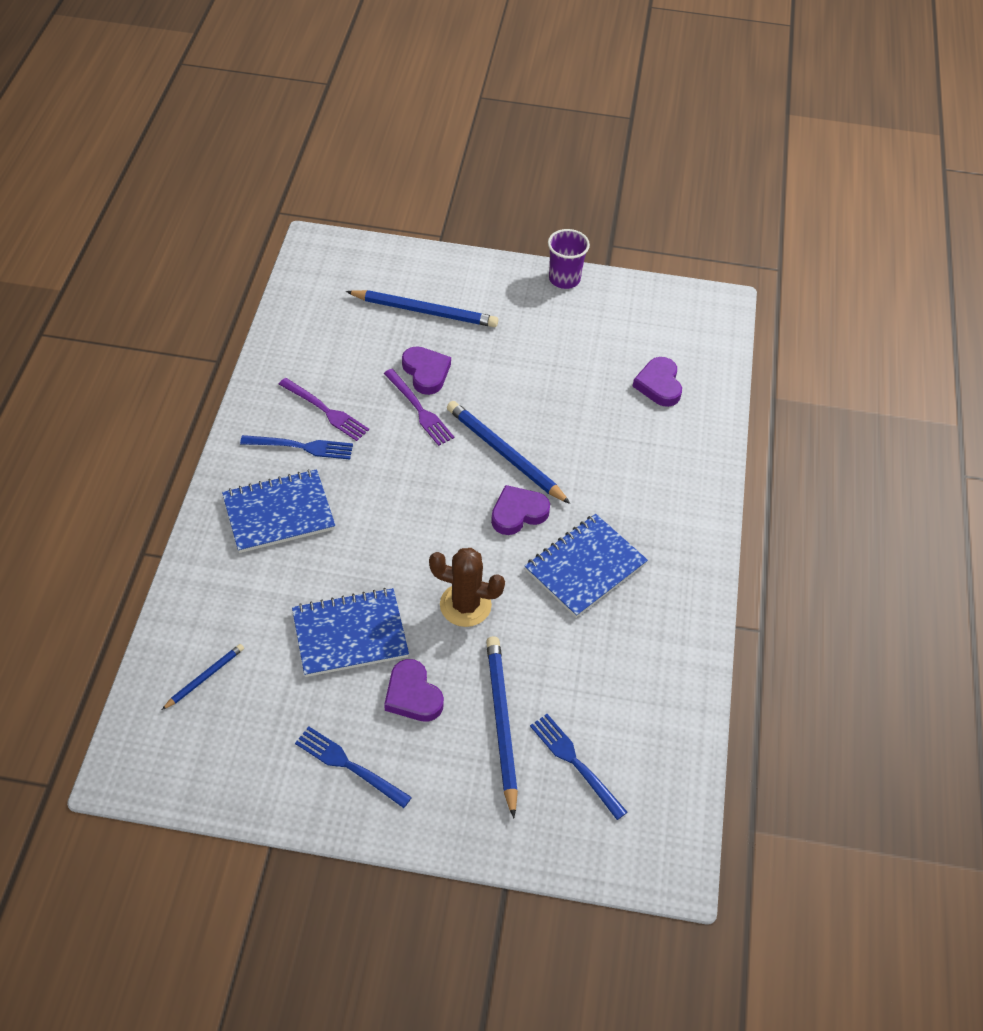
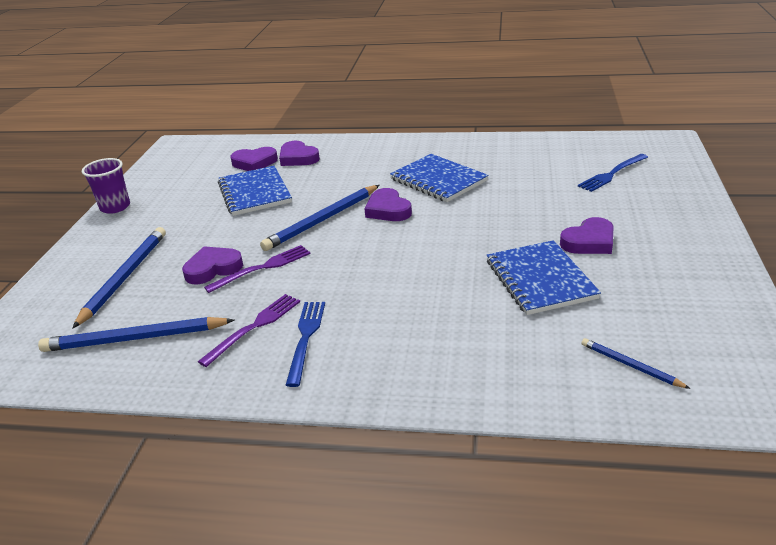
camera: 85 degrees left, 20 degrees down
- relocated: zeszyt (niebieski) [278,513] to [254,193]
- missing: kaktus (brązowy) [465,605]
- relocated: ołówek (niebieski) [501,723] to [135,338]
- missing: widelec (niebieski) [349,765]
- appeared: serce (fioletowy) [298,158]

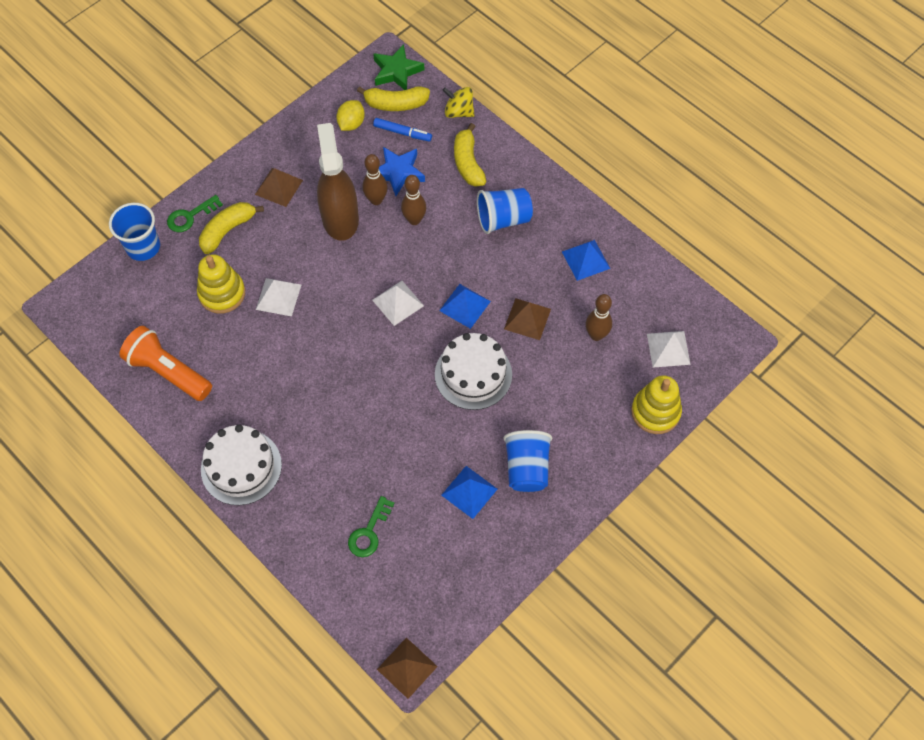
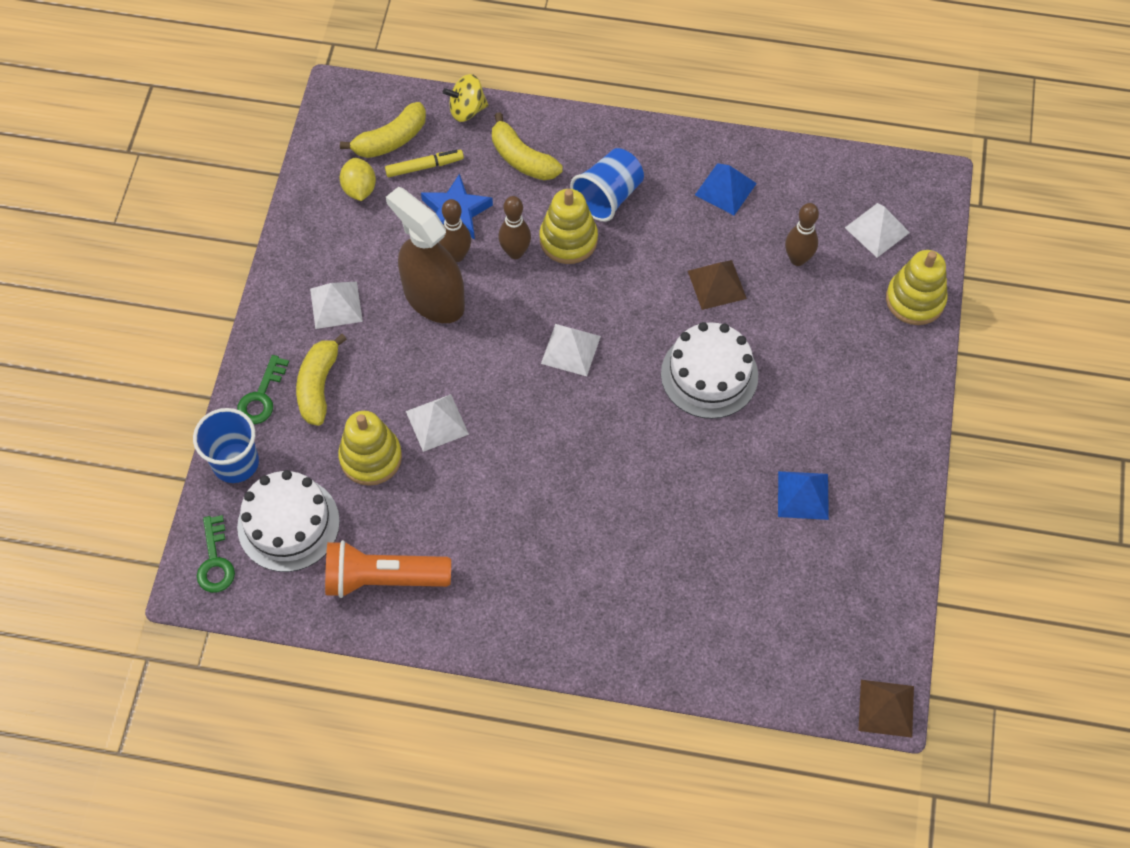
camera: 35 degrees left, 0 degrees up
- missing: gwiazda (zielony) [396,71]
- colour: flamaster (niebieski) [402,133] to flamaster (żółty) [424,167]
- colour: piramida (brązowy) [278,187] to piramida (biały) [336,305]
- missing: piramida (niebieski) [465,306]
- relocated: tort (biały) [241,467] to [288,524]
- missing: szklanka (niebieski) [527,468]
- relocated: klucz (zielony) [369,532] to [215,561]
- appeared: zabawka nakładanka (żółty) [568,240]

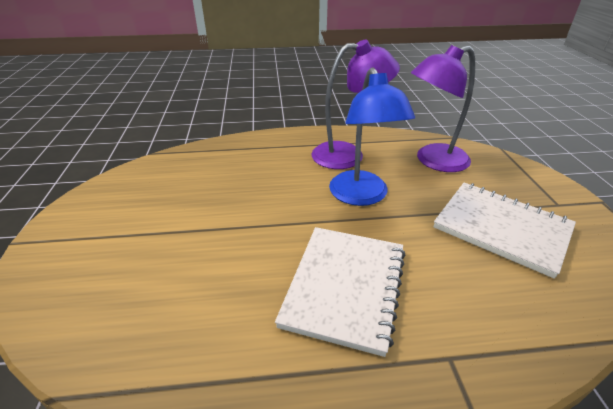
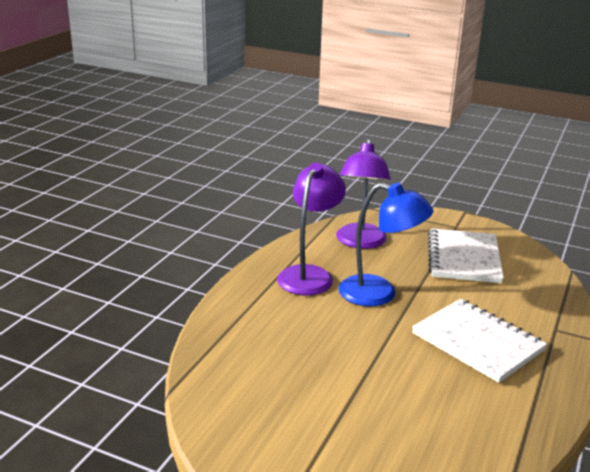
camera: 60 degrees left, 10 degrees down
- spun: zeszyt (biały) [501,228] = [464,258] 60 degrees counterclockwise

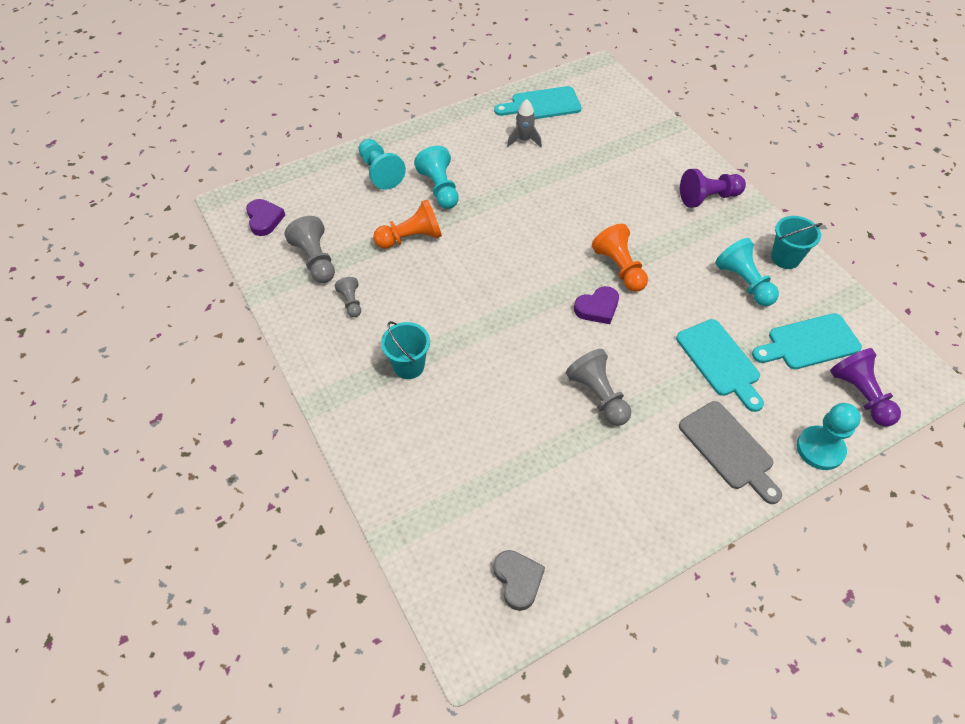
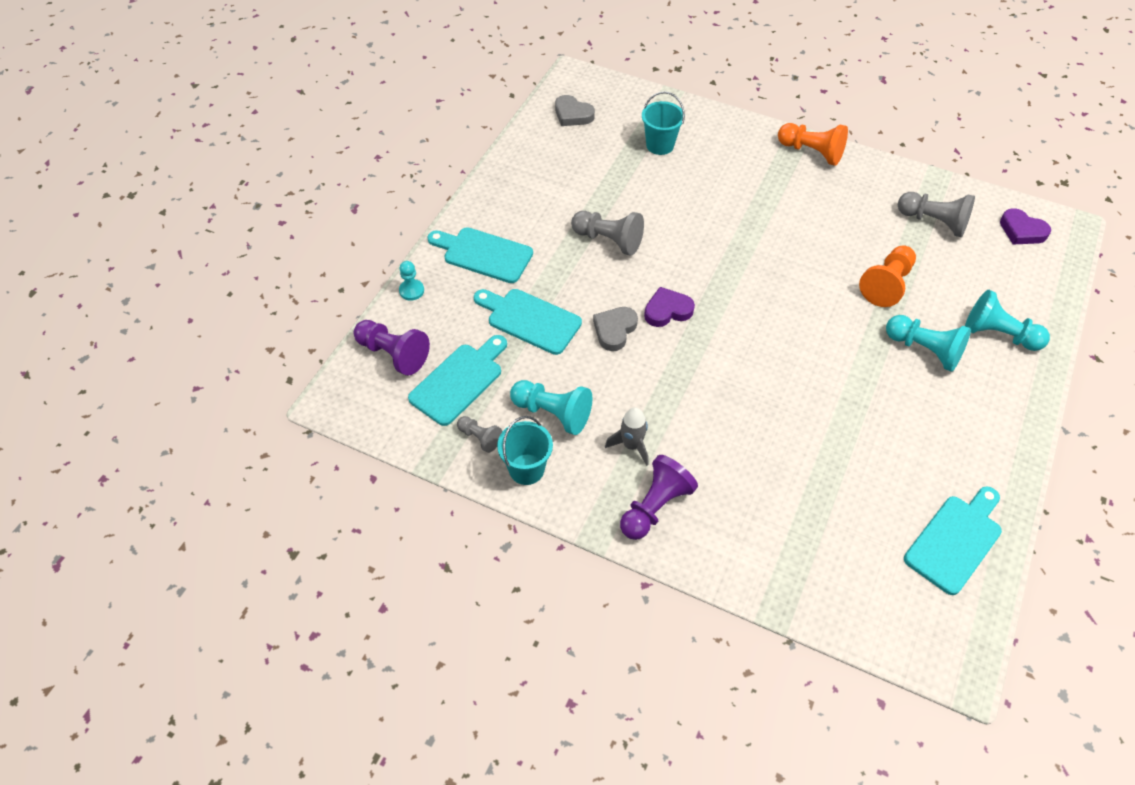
camera: 145 degrees right, 0 degrees up
- relocated: rakieta (szary) [524,140] to [631,445]
- relocated: pionek (pomarańczowy) [619,268] to [811,152]
- relocated: pionek (szary) [351,302] to [480,438]
- spun: serce (fioletowy) [597,308] = [667,310] 45 degrees clockwise
- relocated: wiadro (turkusowy) [408,366] to [660,145]
- colour: deska do krojenia (szary) [728,449] to deska do krojenia (turkusowy) [483,254]
- size: pionek (turkusowy) [820,449] = [411,290] x0.57
- appeared: serce (szary) [614,330]

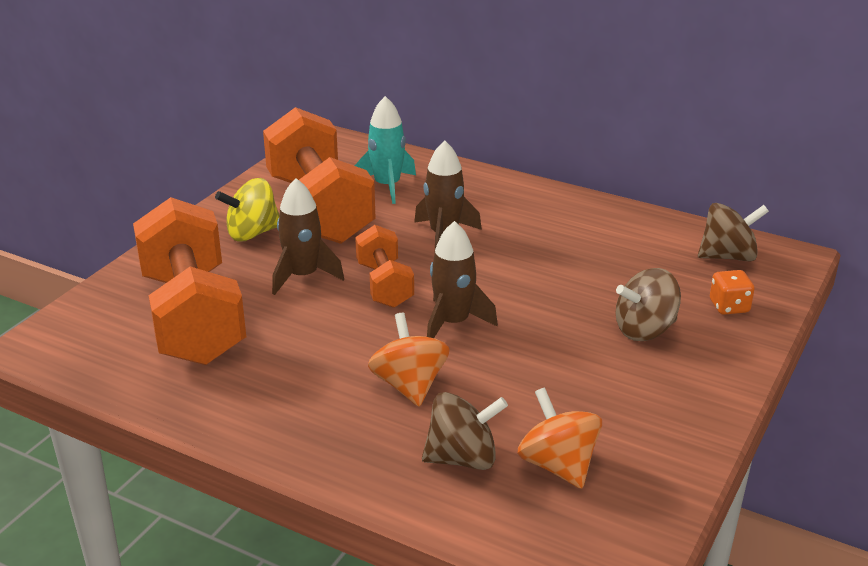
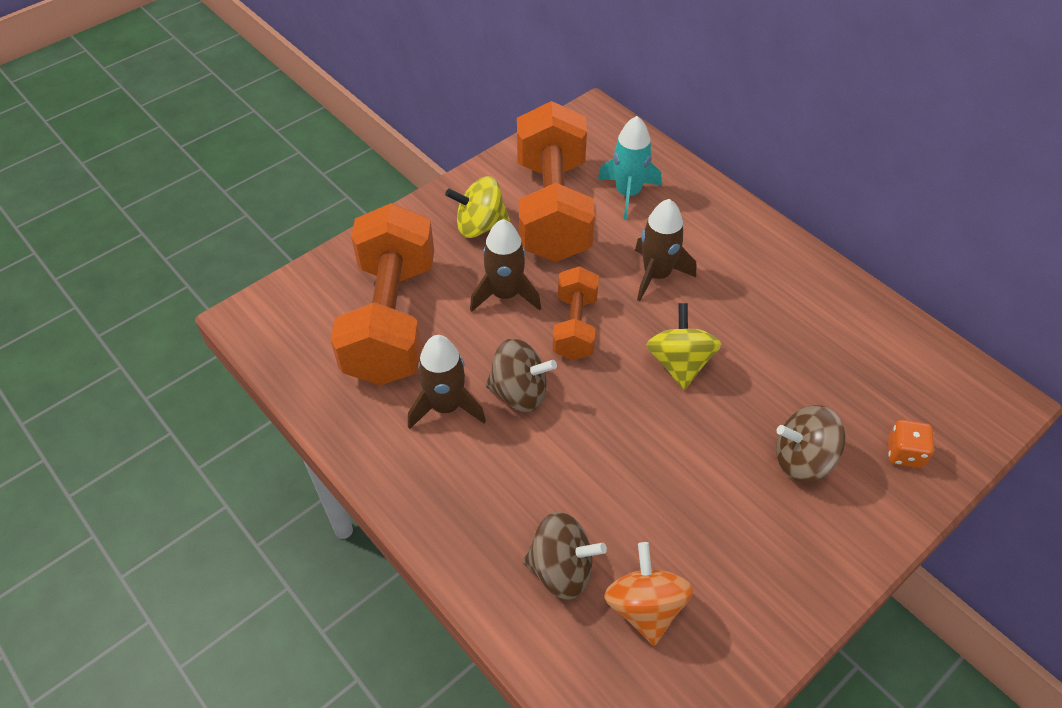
camera: 20 degrees right, 20 degrees up
- relocated: bączek (brązowy) [728,256] to [519,392]
- relocated: rakieta (brązowy) [453,323] to [446,406]
- missing: bączek (pomarańczowy) [409,385]
- appeared: bączek (żółty) [679,363]

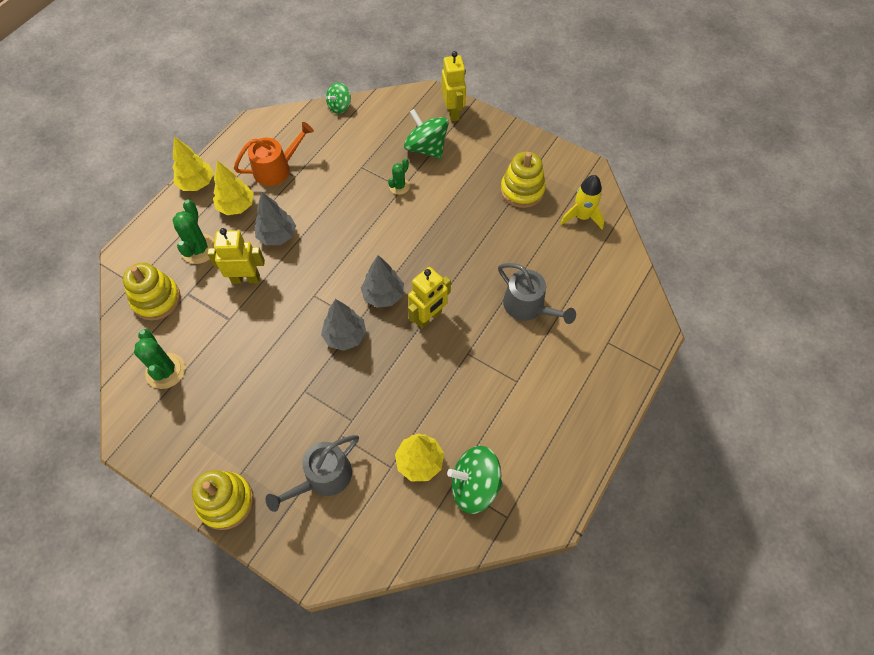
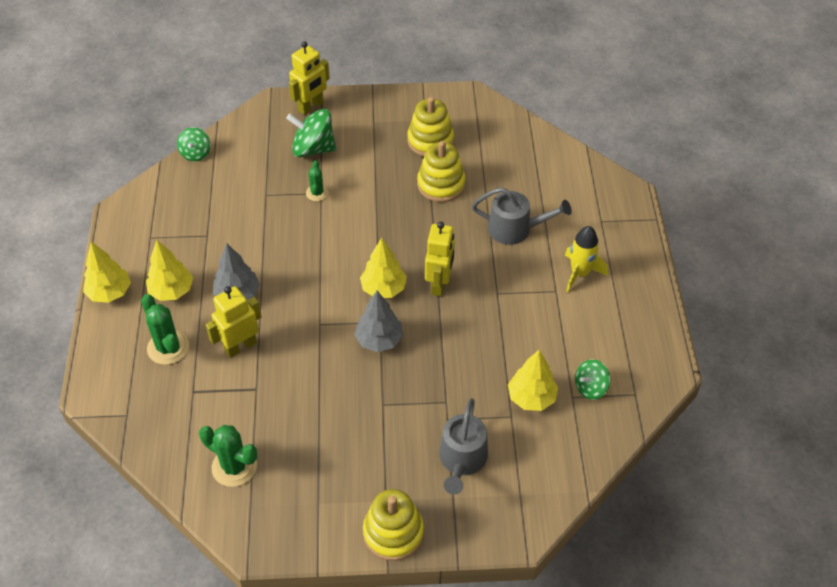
camera: 35 degrees left, 10 degrees down
- spun: robot (żółty) [453,112] = [311,106] 90 degrees clockwise
- missing: konewka (pomarańczowy) [276,169]
- relocated: rakieta (żółty) [582,216] to [580,273]
- colour: drzewko (szary) [383,295] to drzewko (żółty) [383,289]
- relocated: zabawka nakładanka (żółty) [156,299] to [441,184]
- size: bączek (zielony) [474,486] = [590,387] x0.60

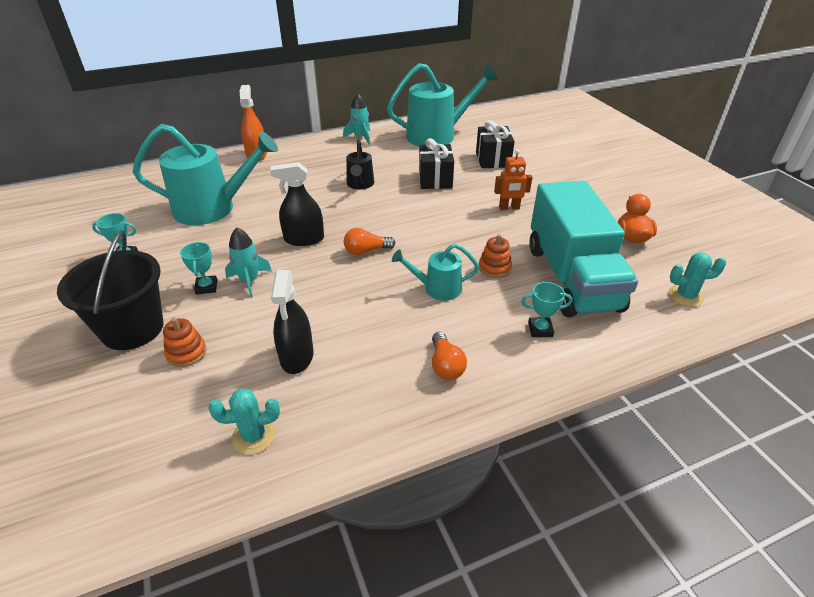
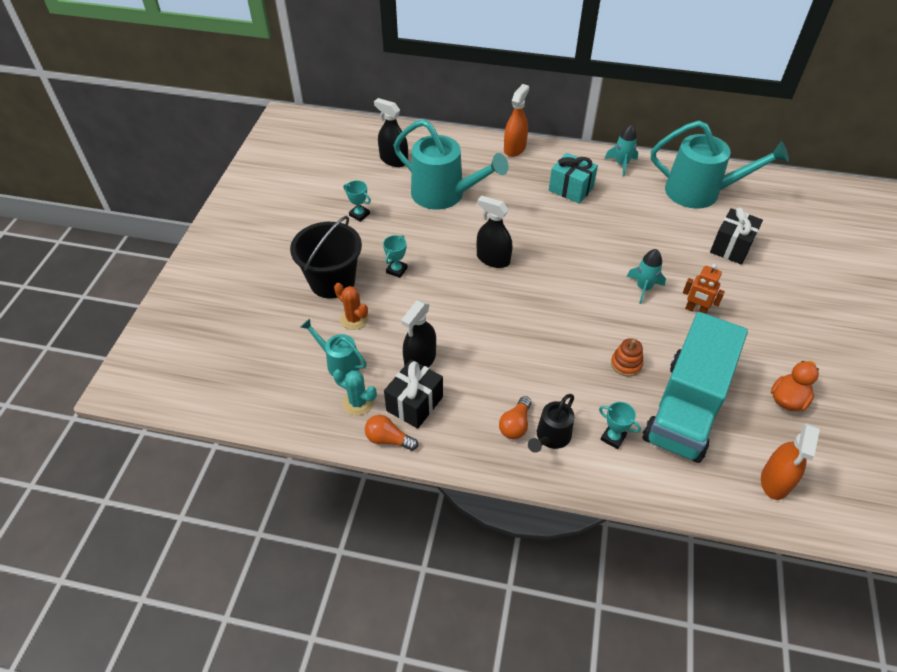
camera: 35 degrees right, 10 degrees up
- relocated: prezent (czarny) [435,179] to [414,404]
- relocated: konewka (czarny) [360,184] to [551,437]
- relocated: rakieta (turkusowy) [249,281] to [643,288]
- relocated: żarówka (pomarańczowy) [366,251] to [388,439]
- relocated: konewka (turkusowy) [437,288] to [339,362]
- exchanged: kaktus (turkusowy) [685,296] to spryskiwacz (pomarańczowy) [775,481]
- exchanged: zabawka nakładanka (pomarańczowy) [186,353] to kaktus (pomarańczowy) [354,319]
- appeared: spryskiwacz (czarny) [394,160]
- appeared: prezent (turkusowy) [571,189]

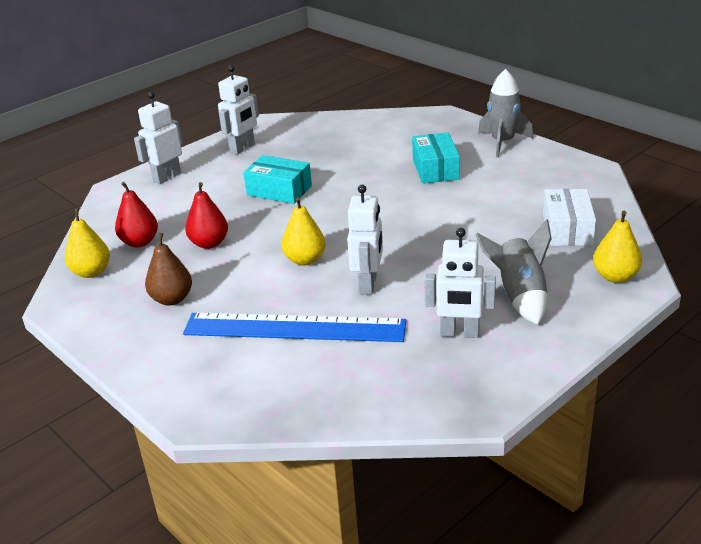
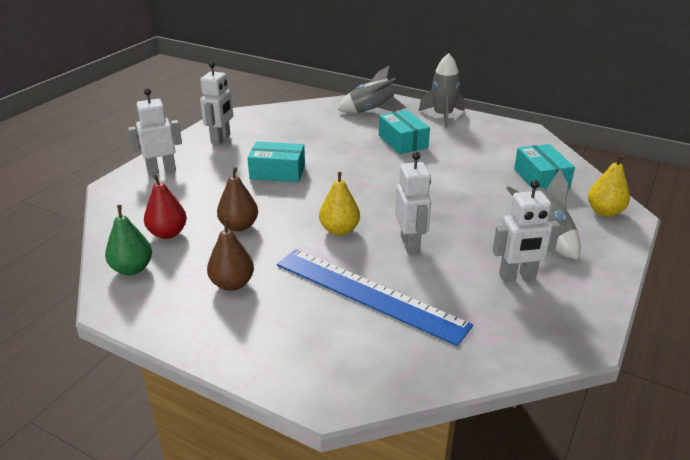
camera: 20 degrees left, 0 degrees up
- spun: robot (biały) [166,177] = [161,171] 45 degrees clockwise
- colour: gruszka (czerwony) [209,243] to gruszka (brązowy) [239,226]
- colour: pudełko (biały) [567,229] to pudełko (turkusowy) [541,179]
- colour: gruszka (żółty) [91,272] to gruszka (zielony) [132,269]
- spun: linijka (niebieski) [294,328] = [369,294] 45 degrees clockwise
- appeared: rakieta (szary) [371,111]

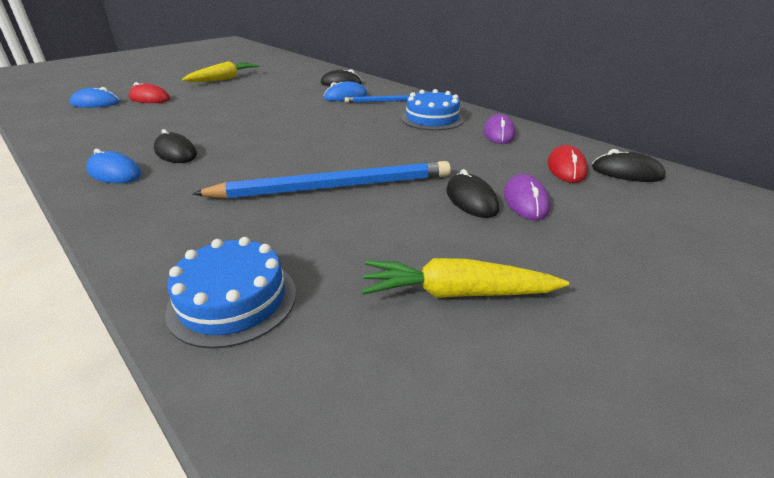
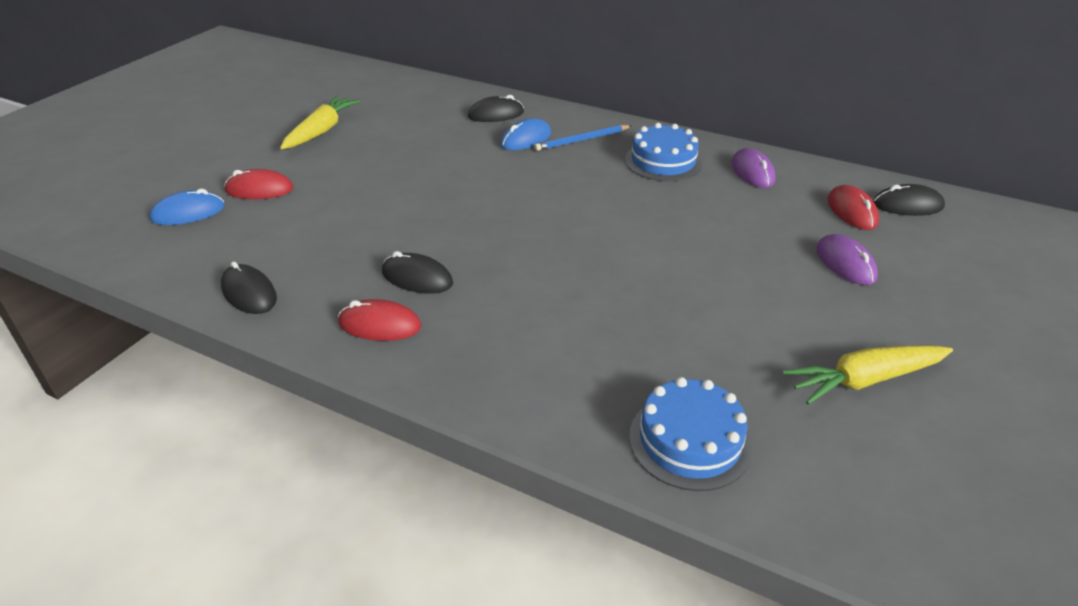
camera: 20 degrees left, 5 degrees up
- colour: myszka (niebieski) [114,173] to myszka (czerwony) [379,325]
- missing: ołówek (niebieski) [334,187]
- relocated: myszka (czarny) [471,200] to [249,293]

